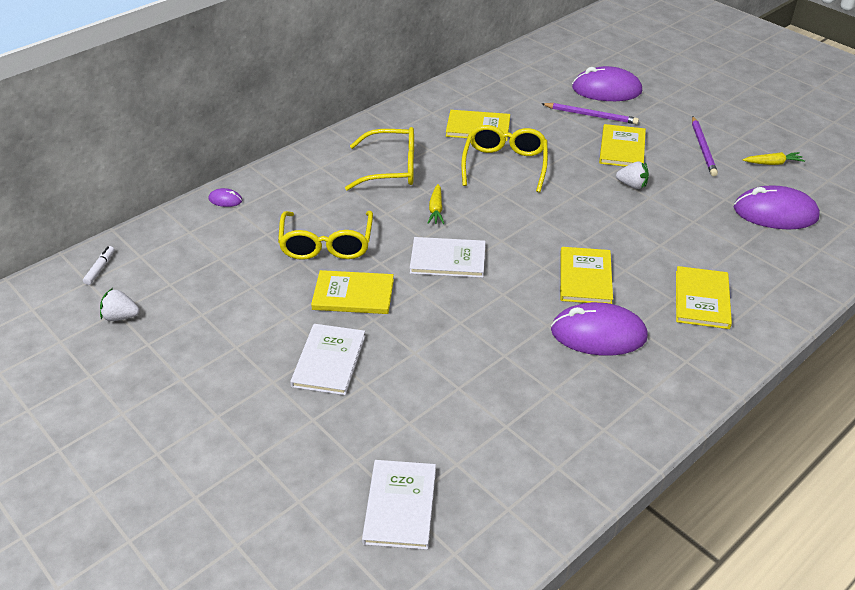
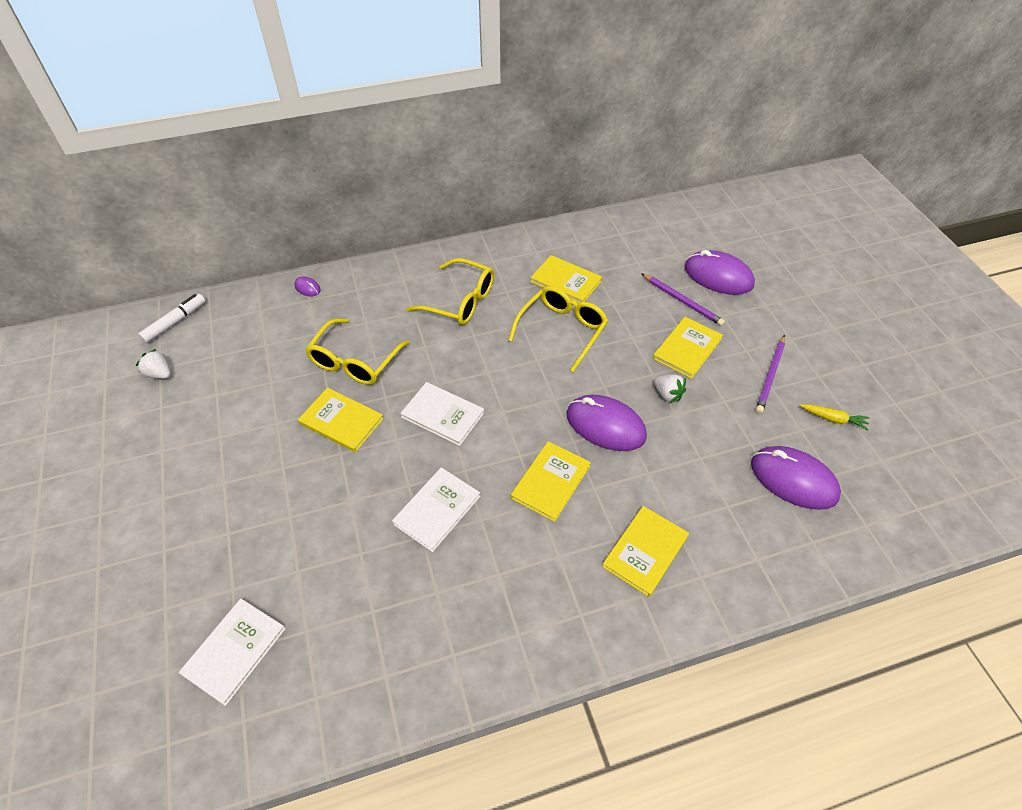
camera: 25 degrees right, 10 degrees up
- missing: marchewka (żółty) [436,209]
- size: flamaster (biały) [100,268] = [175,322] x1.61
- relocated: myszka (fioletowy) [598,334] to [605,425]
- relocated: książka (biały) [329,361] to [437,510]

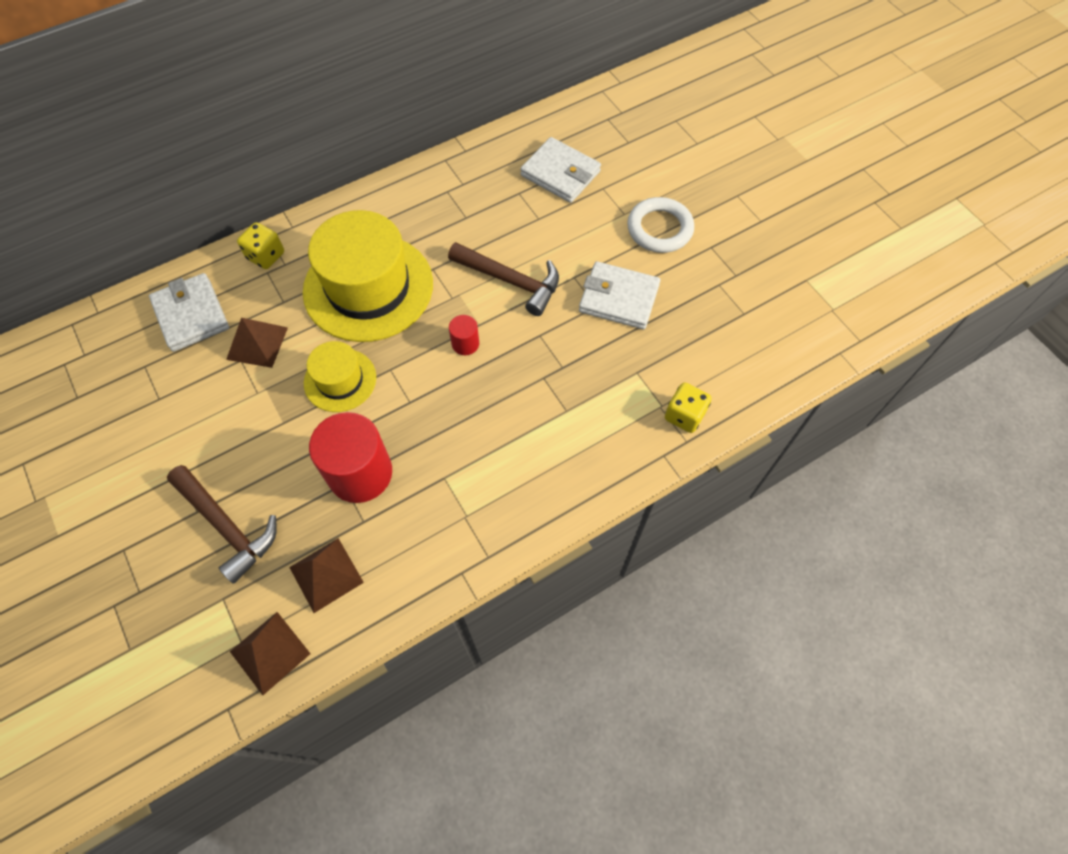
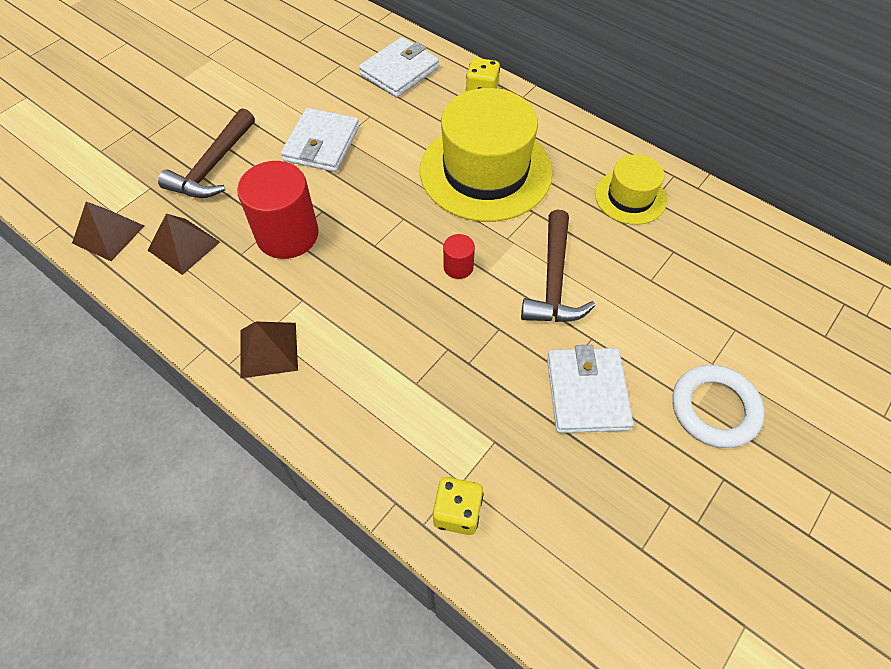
camera: 70 degrees right, 5 degrees down
- relocated: portfel (biały) [560,173] to [321,144]
- relocated: piramida (brązowy) [257,343] to [268,349]
- relocated: kapelusz (żółty) [340,380] to [630,197]

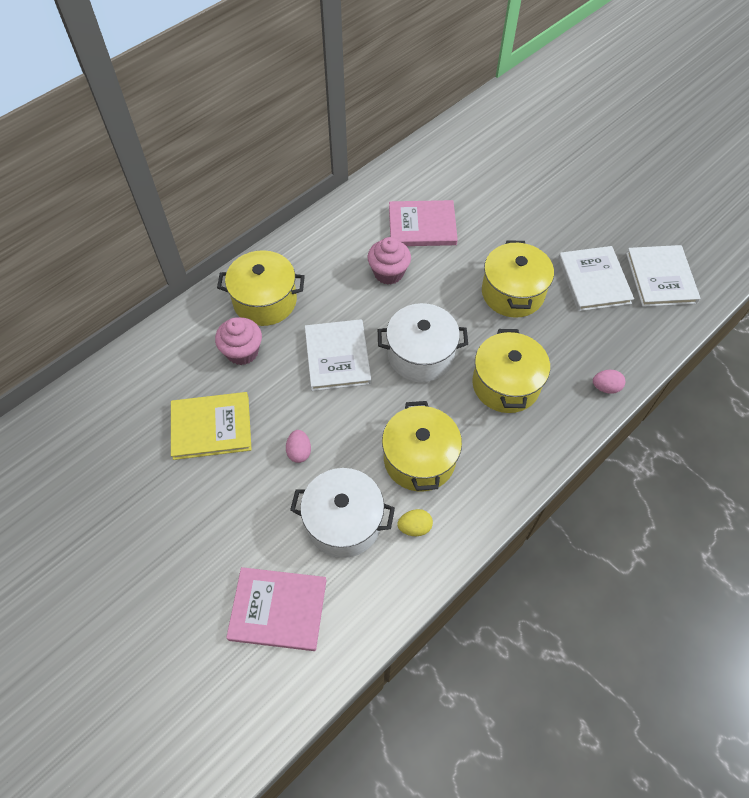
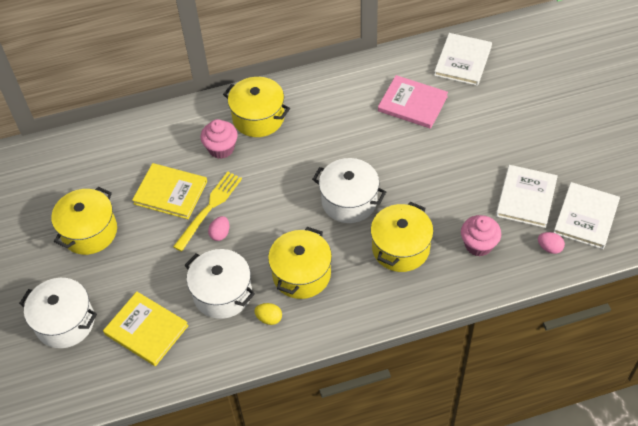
camera: 30 degrees right, 5 degrees down
- relocated: muffinka (różowy) [388,273] to [478,245]
- relocated: garnek (żółty) [512,293] to [89,232]
- relocated: książka (biały) [337,356] to [463,61]
- relocated: jajko (różowy) [605,387] to [549,248]
- colour: książka (różowy) [278,609] to książka (żółty) [146,330]
- appeared: widelec (żółty) [209,208]
- appeared: garnek (biały) [65,322]

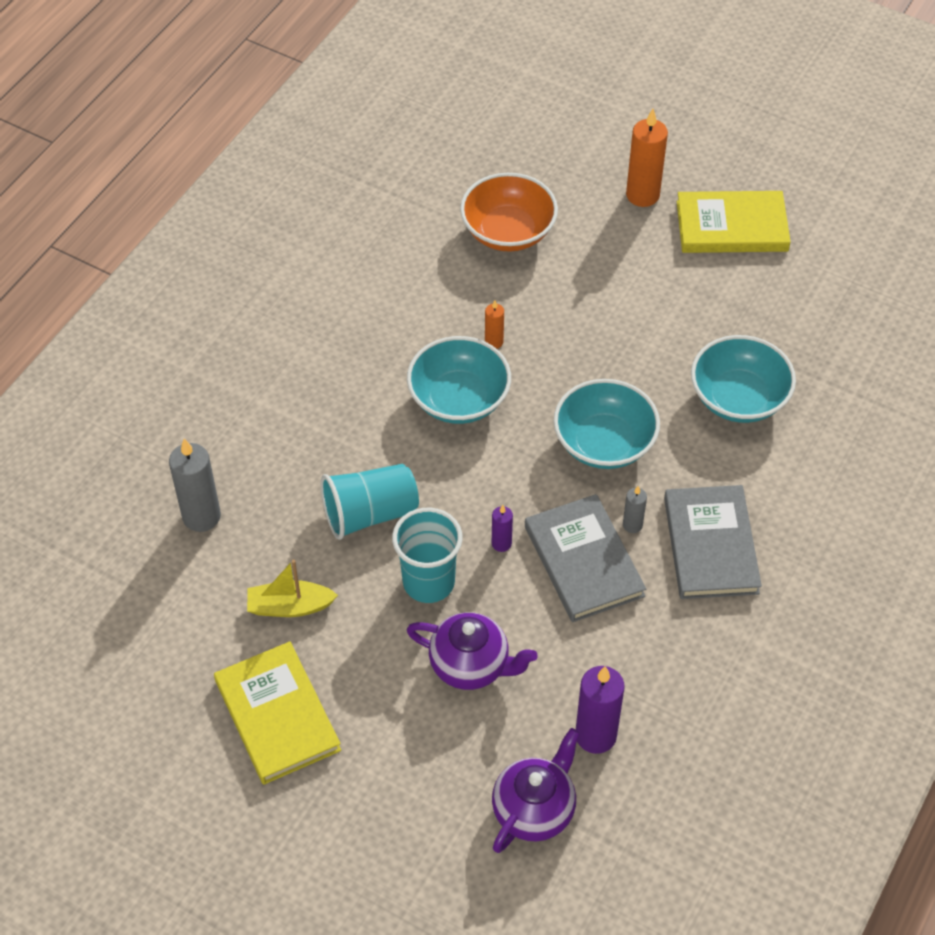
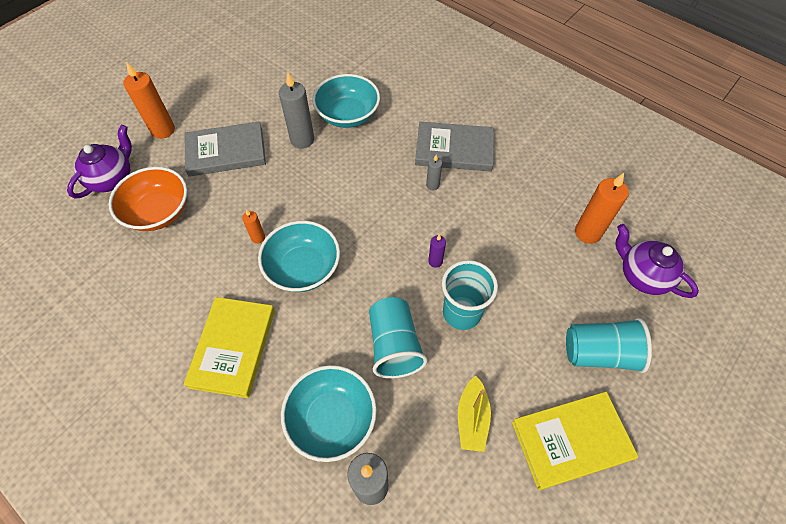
camera: 80 degrees left, 5 degrees up
- relocated: książka (żółty) [731,226] to [233,347]
- relocated: miska (turkusowy) [604,443] to [332,419]
- relocated: książka (szary) [584,561] to [226,151]
- relocated: imbryk (fioletowy) [471,665] to [112,179]
- colour: świeca (fioletowy) [595,735] to świeca (pomarańczowy) [587,233]
- appeared: świeca (szary) [302,140]
- appeared: szklanka (turkusowy) [599,353]

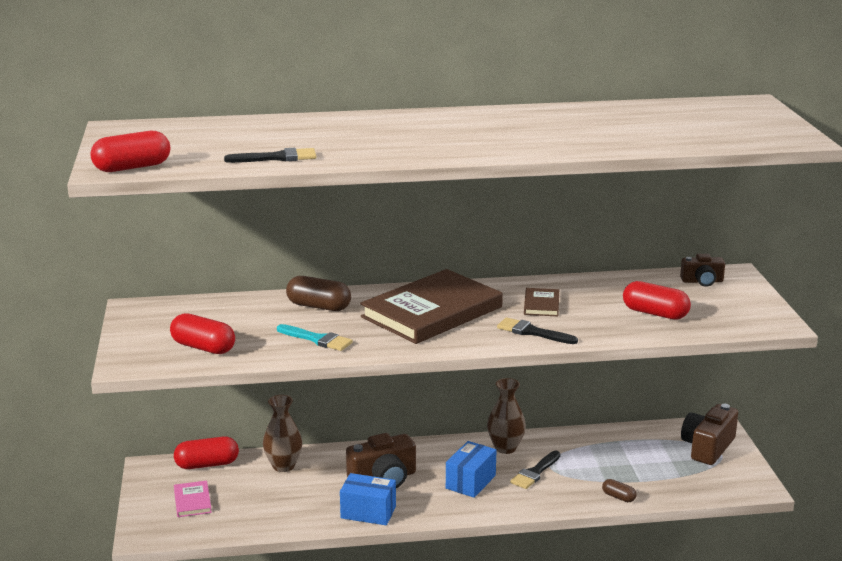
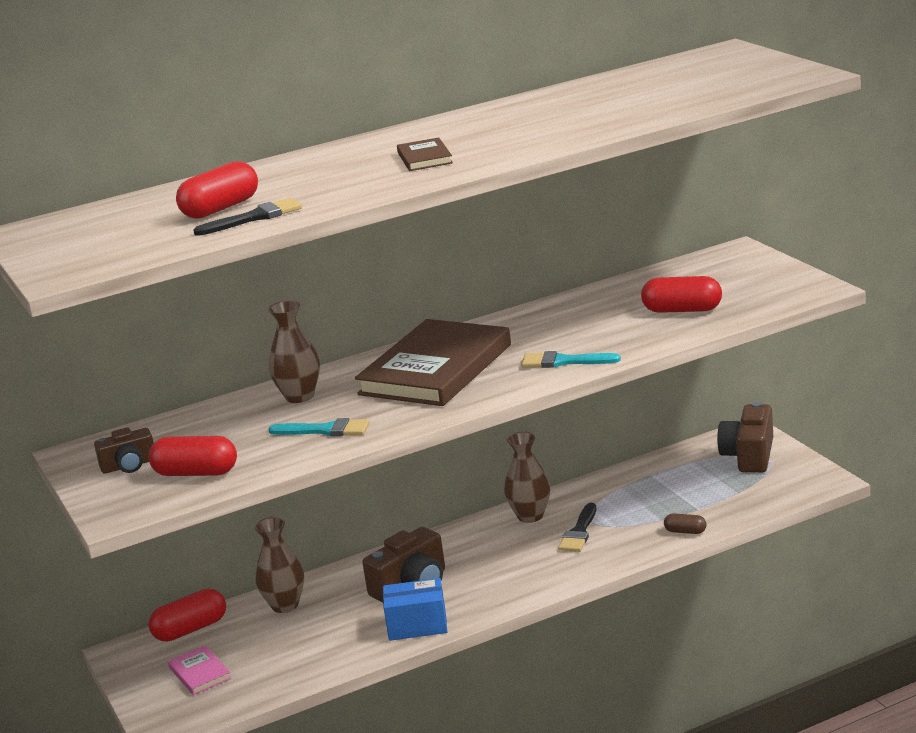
camera: 15 degrees left, 0 degrees up
- relocated: kapsułka (czerwony) [132,167] to [221,208]
- relocated: aparat fotograficzny (brązowy) [702,281] to [129,465]
- exchanged: kapsułka (brązowy) [318,306] to wazon (brązowy) [299,396]
- relocated: książka (brązowy) [541,305] to [424,158]
- colour: pędzel (czarny) [532,332] to pędzel (turkusowy) [564,361]
- missing: pudełko (niebieski) [470,482]

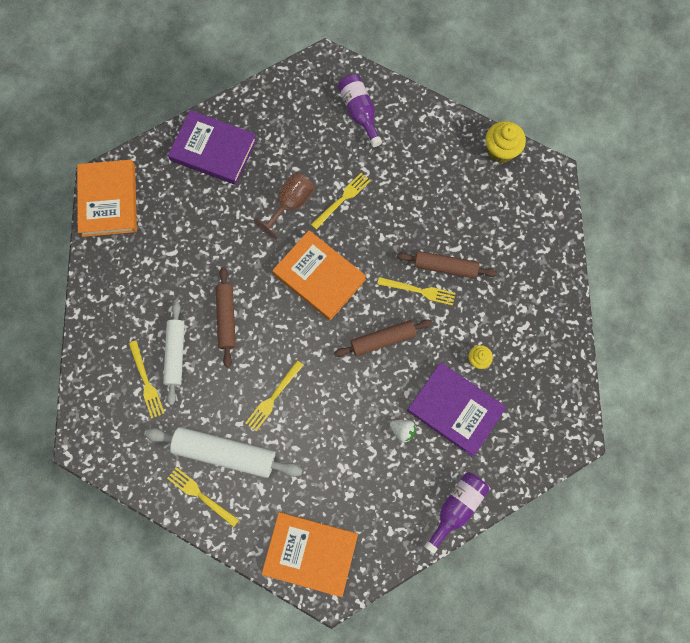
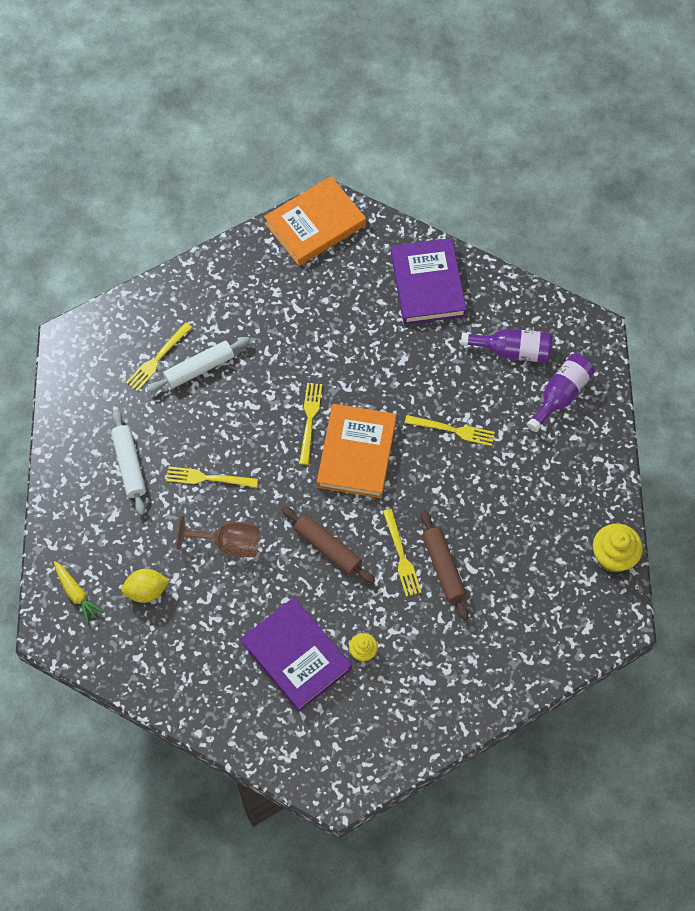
camera: 60 degrees right, 10 degrees down
- relocated: kielich (brązowy) [291,204] to [229,544]
- missing: wałek do ciasta (brązowy) [226,318]
- spun: książka (fioletowy) [455,409] = [296,656] 45 degrees counterclockwise
- missing: truskawka (biały) [402,430]
- size: wałek do ciasta (biały) [225,453] = [129,465] x0.66
- relocated: widelec (żółty) [201,495] to [310,420]
- relocated: butelka (fioletowy) [456,507] to [512,351]
- exchanged: książka (pomarańczowy) [310,553] to marchewka (żółty) [76,594]
- appeared: cytryna (żółty) [146,591]

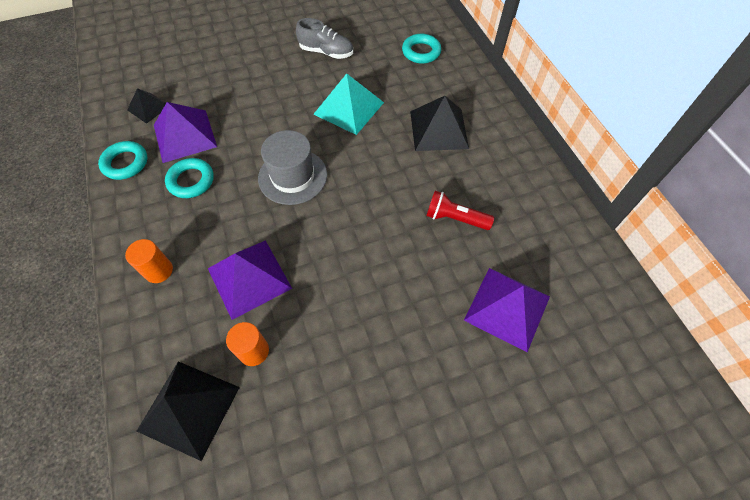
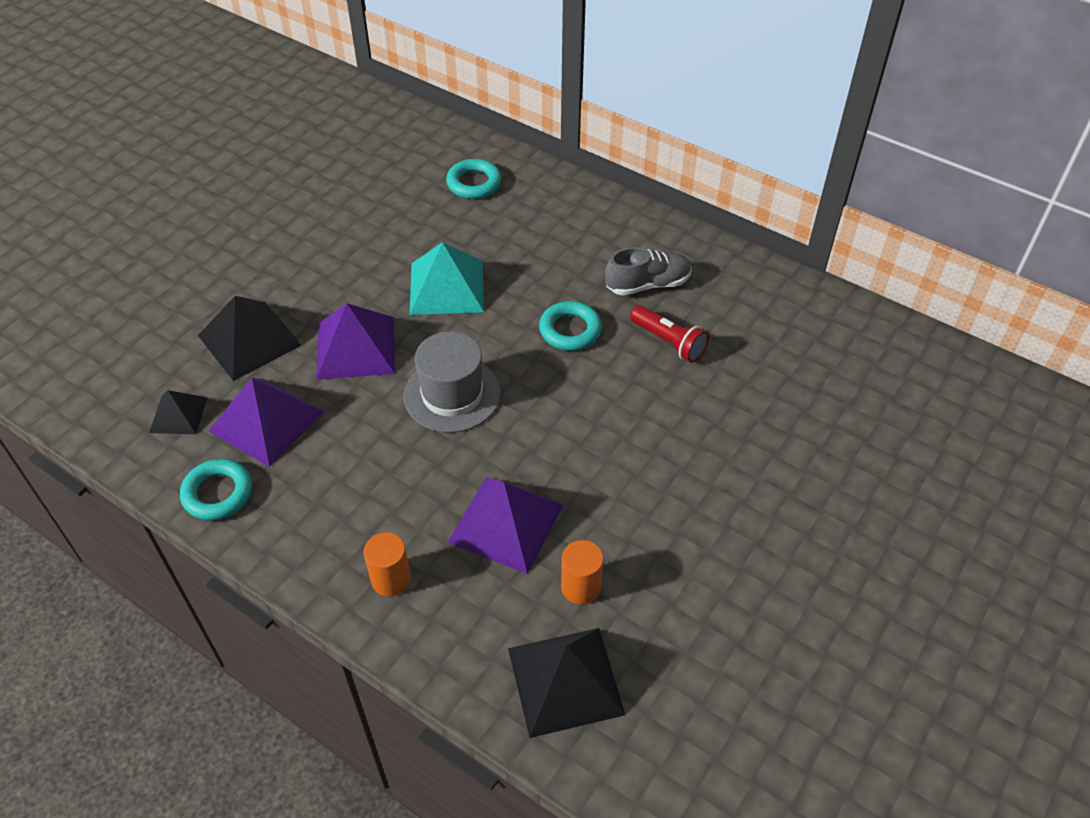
camera: 35 degrees left, 10 degrees down
- relocated: but (szary) [326,52] to [647,284]
- relocated: piramida (czarny) [438,129] to [249,340]
- relocated: pierścień (turkusowy) [191,181] to [570,330]
- spun: latarka (czerwony) [455,218] = [669,342] 120 degrees counterclockwise
- relocated: piramida (fioletowy) [507,308] to [356,347]

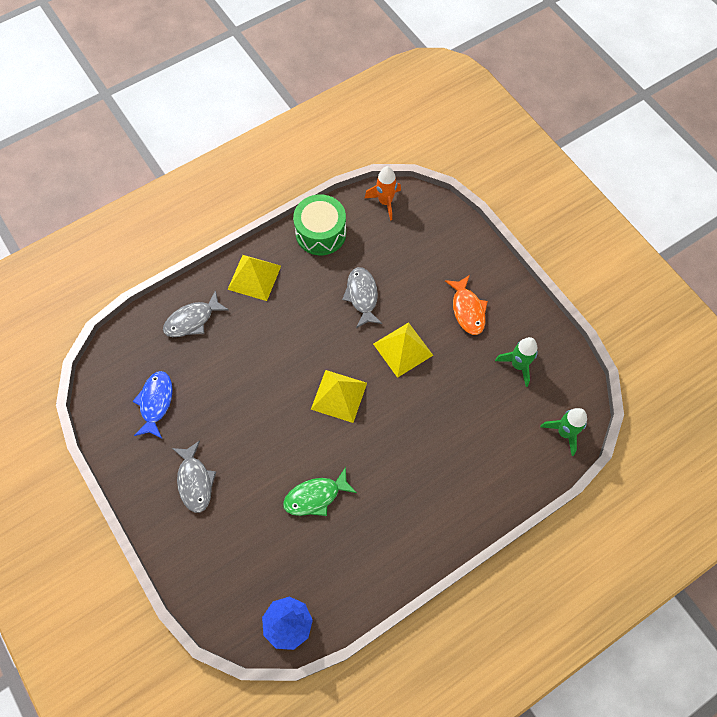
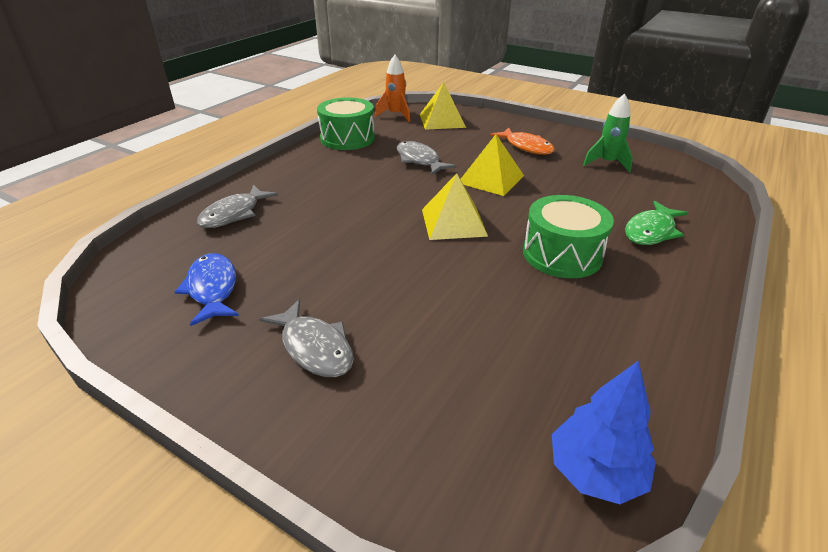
camera: 25 degrees left, 30 degrees down
- relocated: piramida (żółty) [254,277] to [442,120]
- missing: rakieta (zielony) [564,432]
- relocated: ryba (zielony) [316,496] to [651,231]
- appeared: bęben (zielony) [562,254]

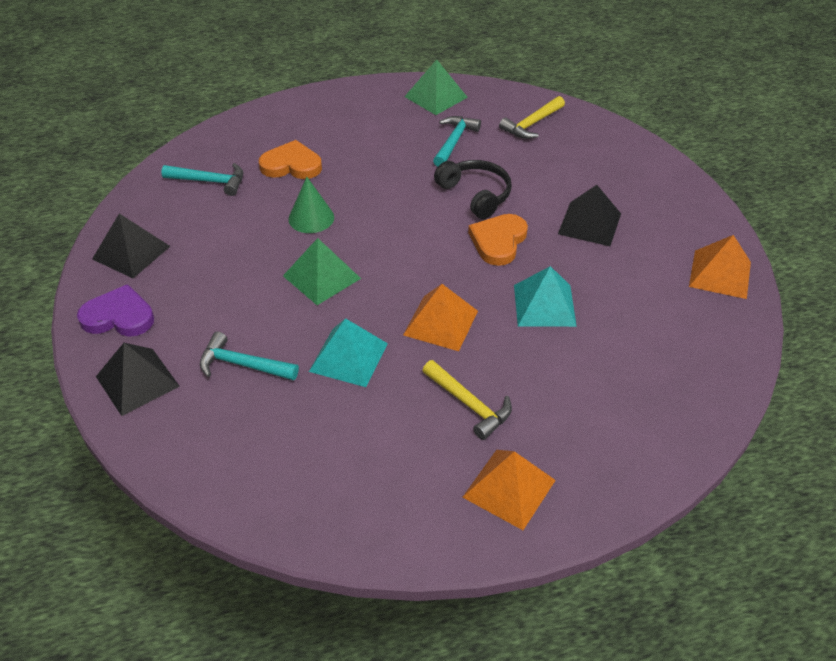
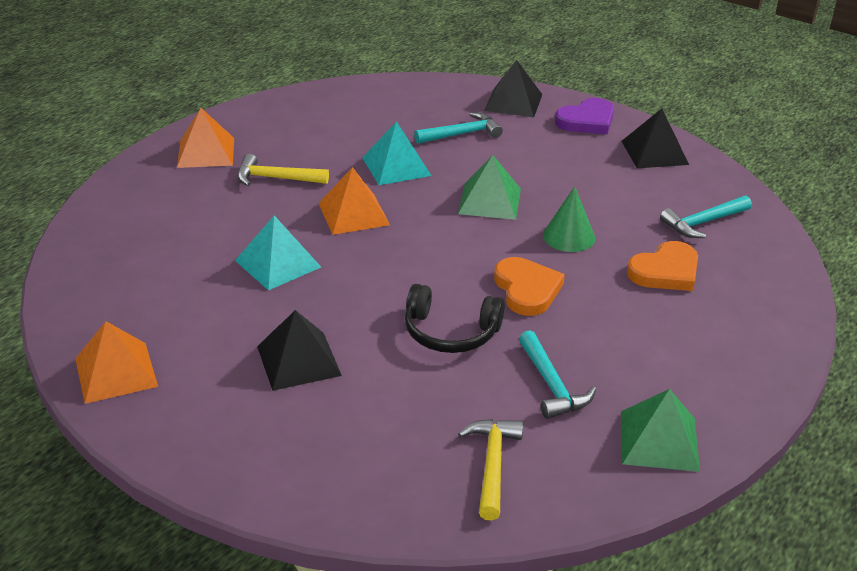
camera: 140 degrees right, 10 degrees down
- relocated: serce (pomarańczowy) [498,241] to [527,289]

